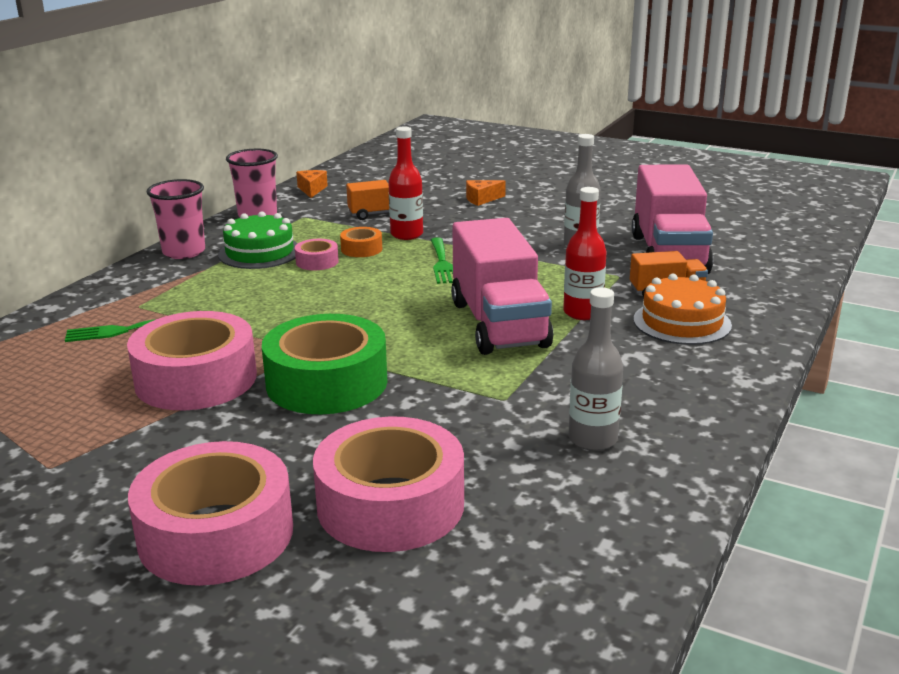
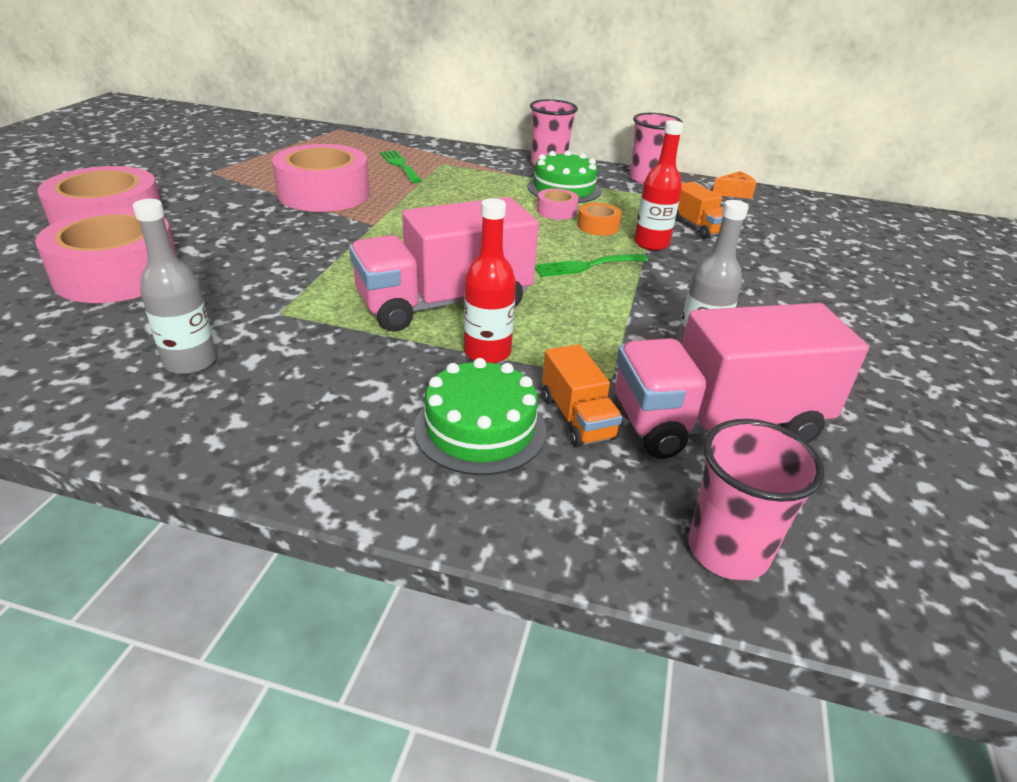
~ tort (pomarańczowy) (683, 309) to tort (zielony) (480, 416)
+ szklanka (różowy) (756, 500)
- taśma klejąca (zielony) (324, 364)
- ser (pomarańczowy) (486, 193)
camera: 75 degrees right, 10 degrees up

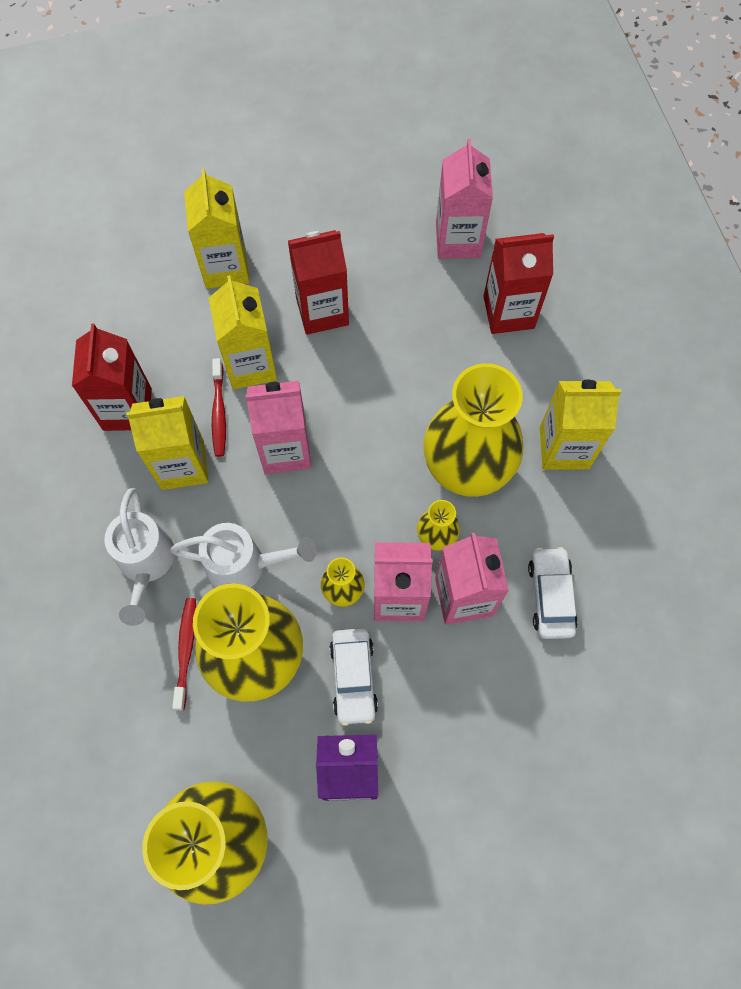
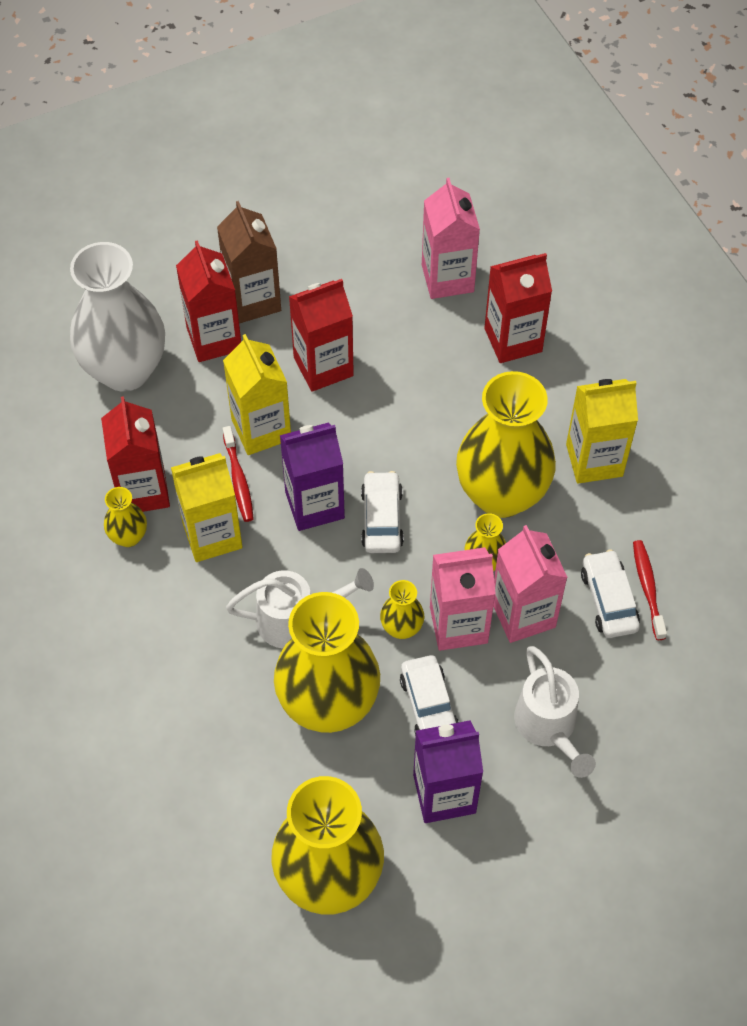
+ wazon (biały) (117, 316)
+ wazon (żółty) (125, 517)
~ karton mleka (żółty) (216, 229) to karton mleka (czerwony) (208, 301)
+ karton mleka (brązowy) (249, 262)
~ karton mleka (różowy) (278, 427) to karton mleka (fioletowy) (312, 476)
+ samochód (biały) (382, 512)
~ konewka (biały) (139, 557) to (555, 712)
~ szczoteczka do zębów (czerwony) (184, 654) to (650, 590)
camera: 10 degrees left, 10 degrees down

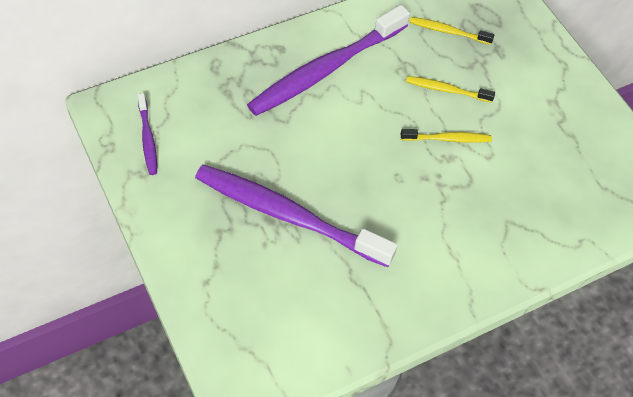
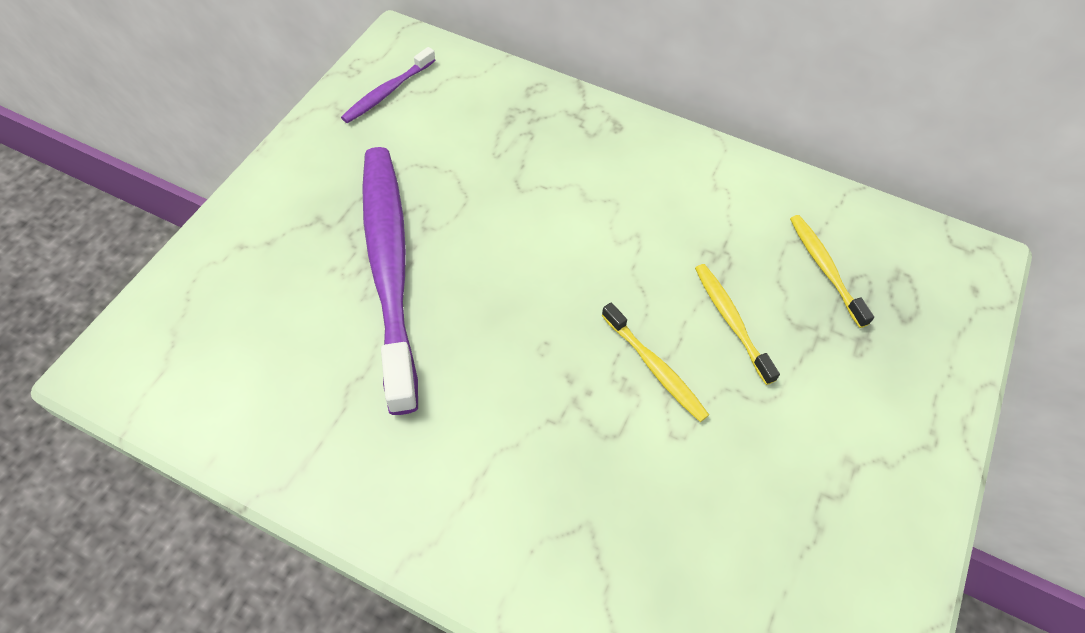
- szczoteczka do zębów (fioletowy) (328, 60)
camera: 55 degrees right, 0 degrees up

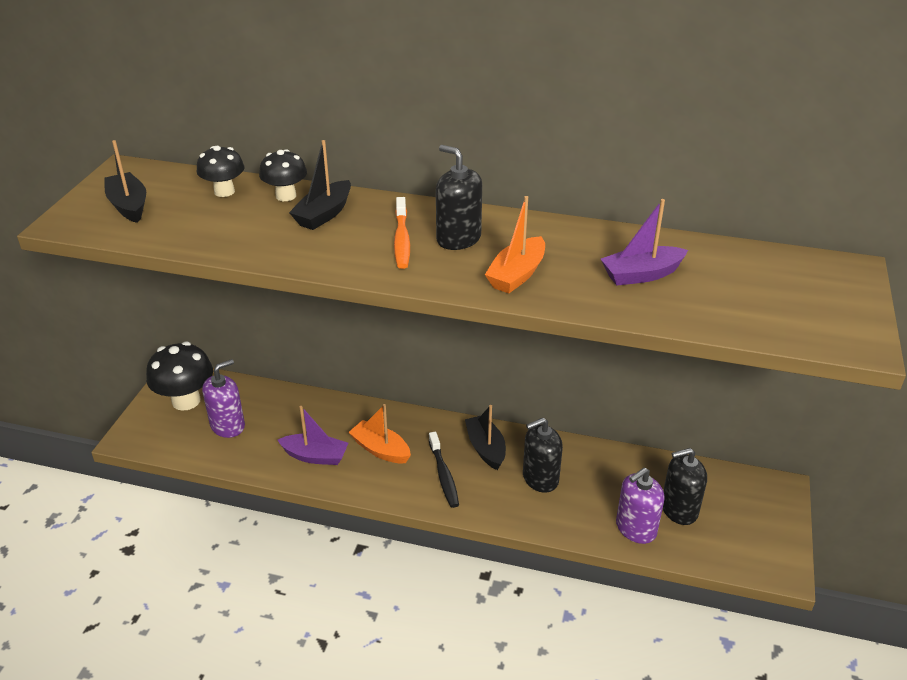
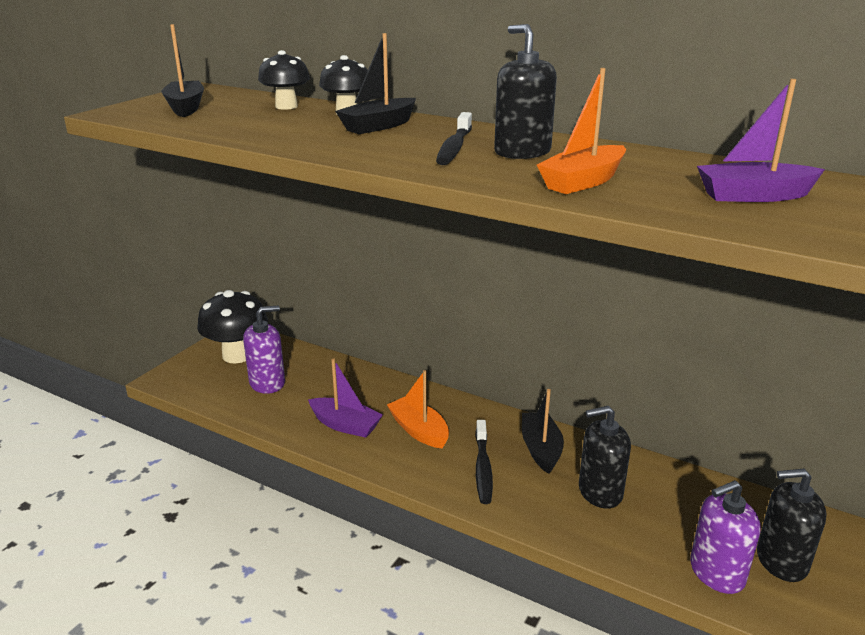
~ szczoteczka do zębów (pomarańczowy) (402, 233) to szczoteczka do zębów (czarny) (454, 138)
camera: 15 degrees right, 10 degrees down

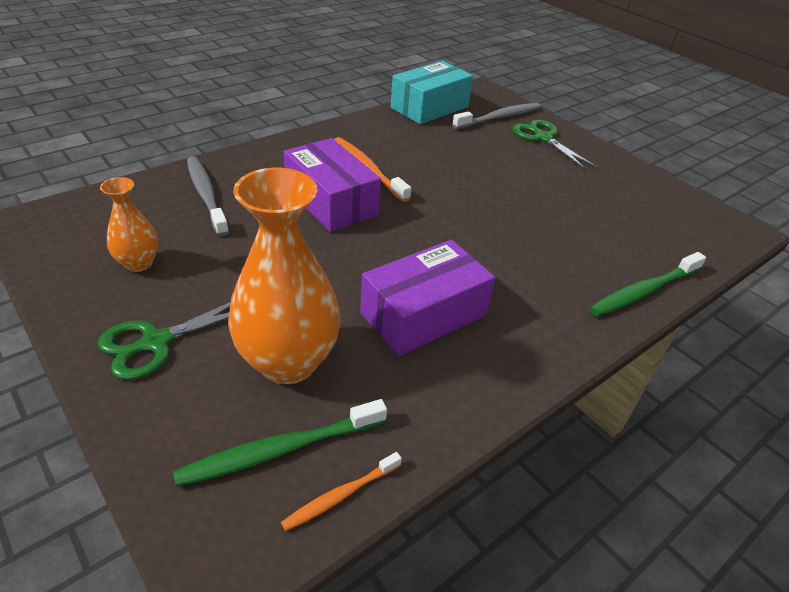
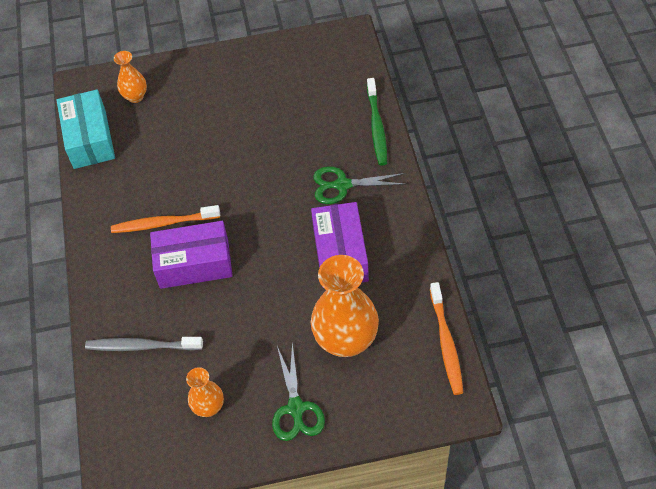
~ szczoteczka do zębów (szary) (496, 116) to wazon (pomarańczowy) (130, 77)
~ nożyczki (zielony) (555, 144) to (360, 185)
~ szczoteczka do zębów (pomarańczowy) (341, 491) = (446, 338) x1.67
- szczoteczka do zębów (zielony) (280, 443)
camera: 55 degrees left, 15 degrees up

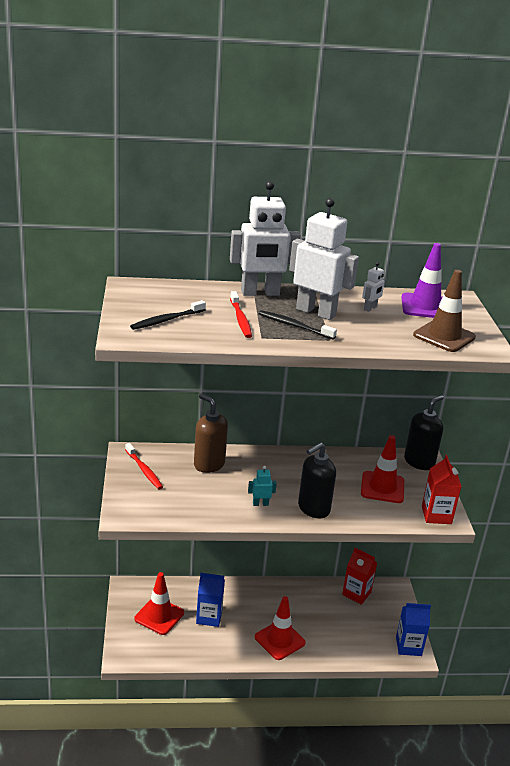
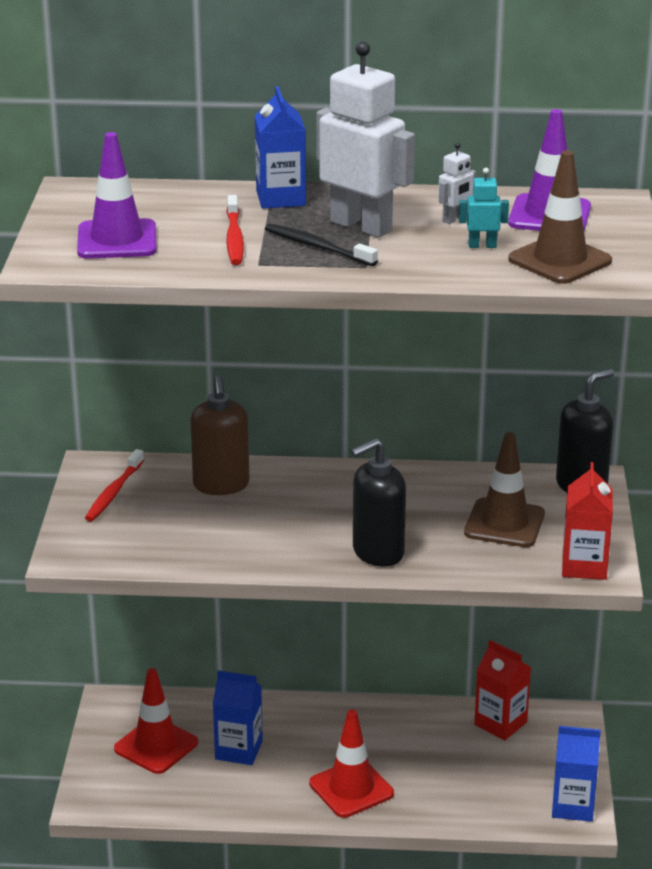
~ szczoteczka do zębów (czarny) (168, 315) to pachołek (fioletowy) (117, 195)
~ szczoteczka do zębów (czerwony) (144, 466) = (114, 485) 45 degrees clockwise
~ dozownik mydła (brązowy) (211, 433) = (219, 435) 150 degrees counterclockwise
~ robot (biały) (265, 238) to karton mleka (niebieski) (280, 147)
~ robot (turkusowy) (262, 486) to (484, 208)
~ pachołek (czerwony) (382, 469) to pachołek (brązowy) (504, 489)
camera: 10 degrees right, 0 degrees up

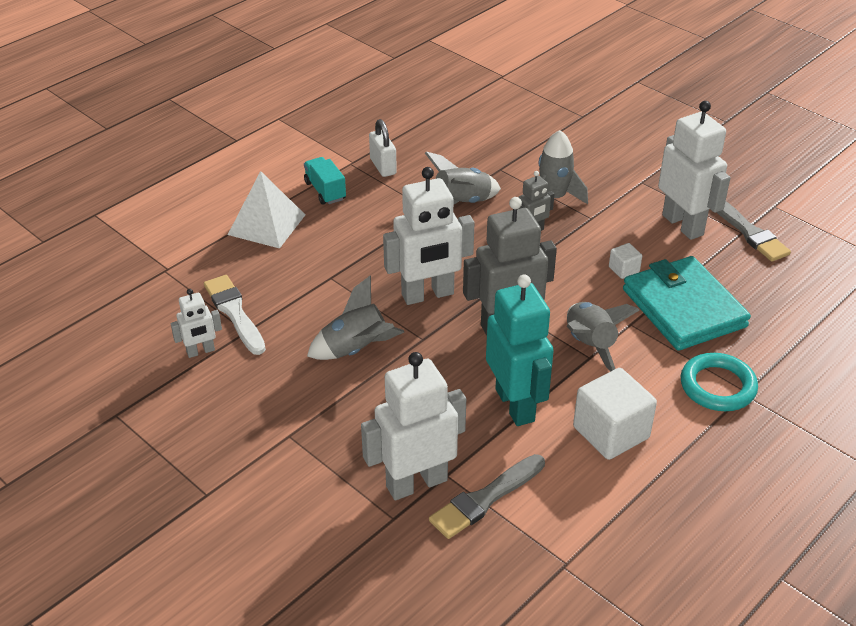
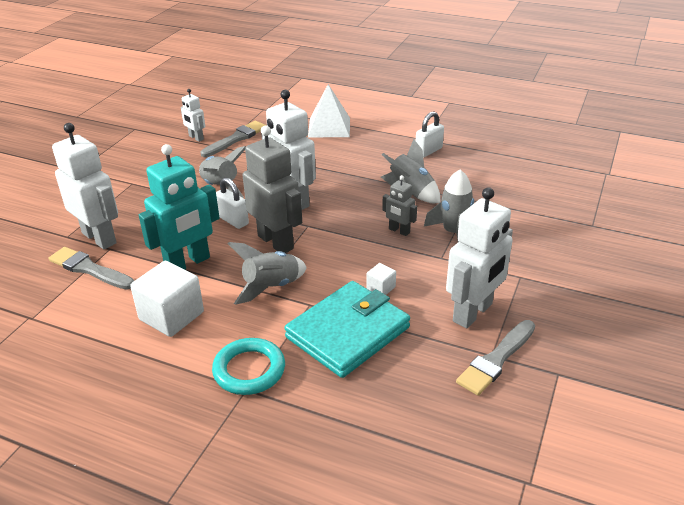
~ pędzel (biały) (235, 315) to pędzel (szary) (233, 139)
+ kłódka (biały) (232, 203)
- ciężarówka (turkusowy) (325, 181)
camera: 70 degrees right, 5 degrees down

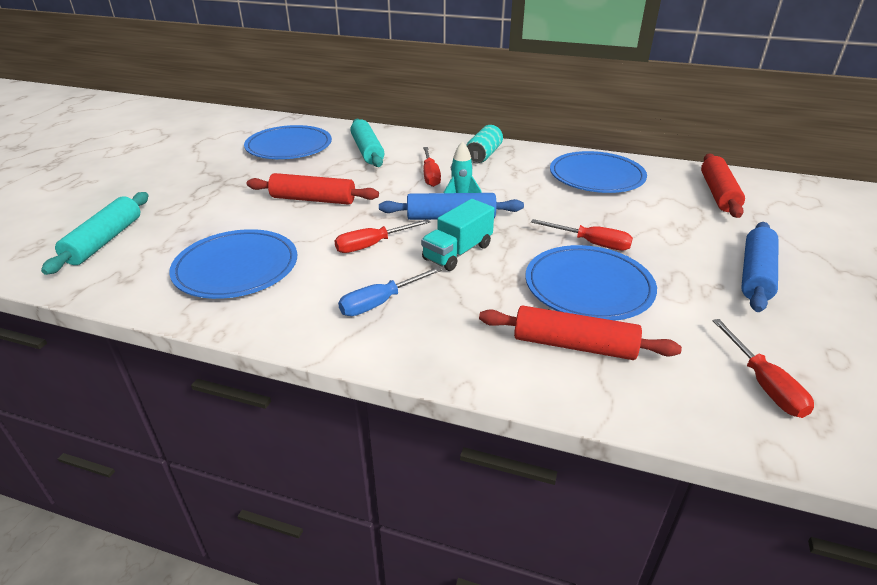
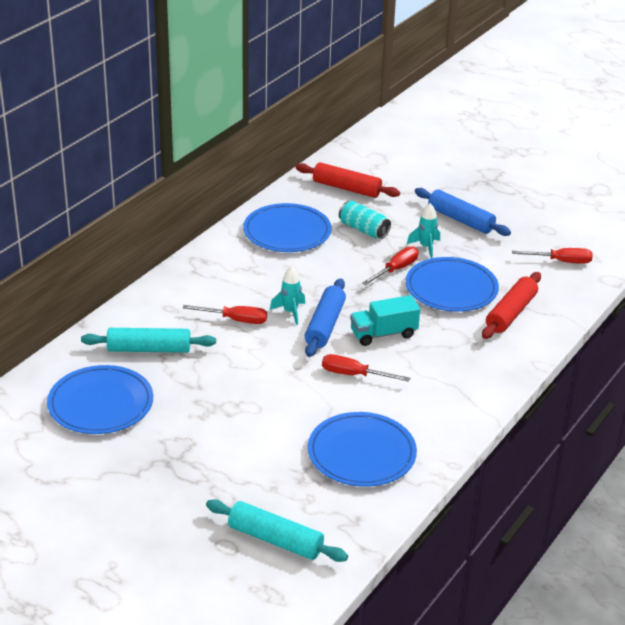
~ śrubokręt (czerwony) (382, 236) = (366, 368) 120 degrees clockwise
~ puszka (turkusowy) (484, 144) to (365, 220)
~ ciężarówka (turkusowy) (458, 235) = (385, 320) 105 degrees clockwise
+ rakieta (turkusowy) (423, 230)
- wałek do ciasta (czerwony) (313, 189)
- śrubokręt (niebieski) (390, 291)
camera: 75 degrees left, 0 degrees up

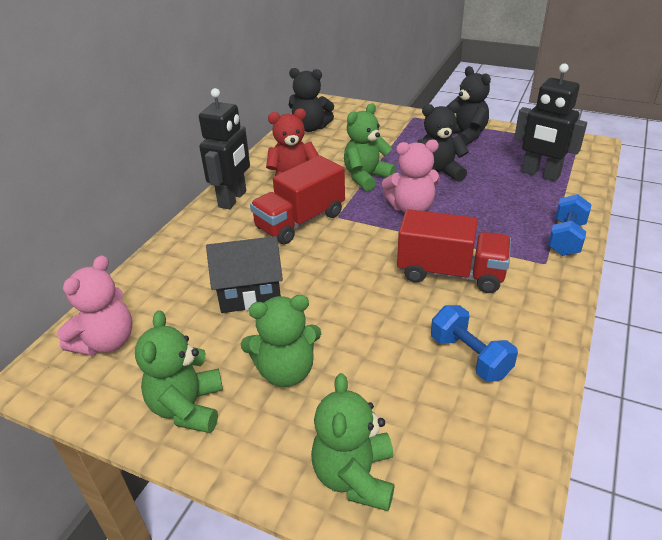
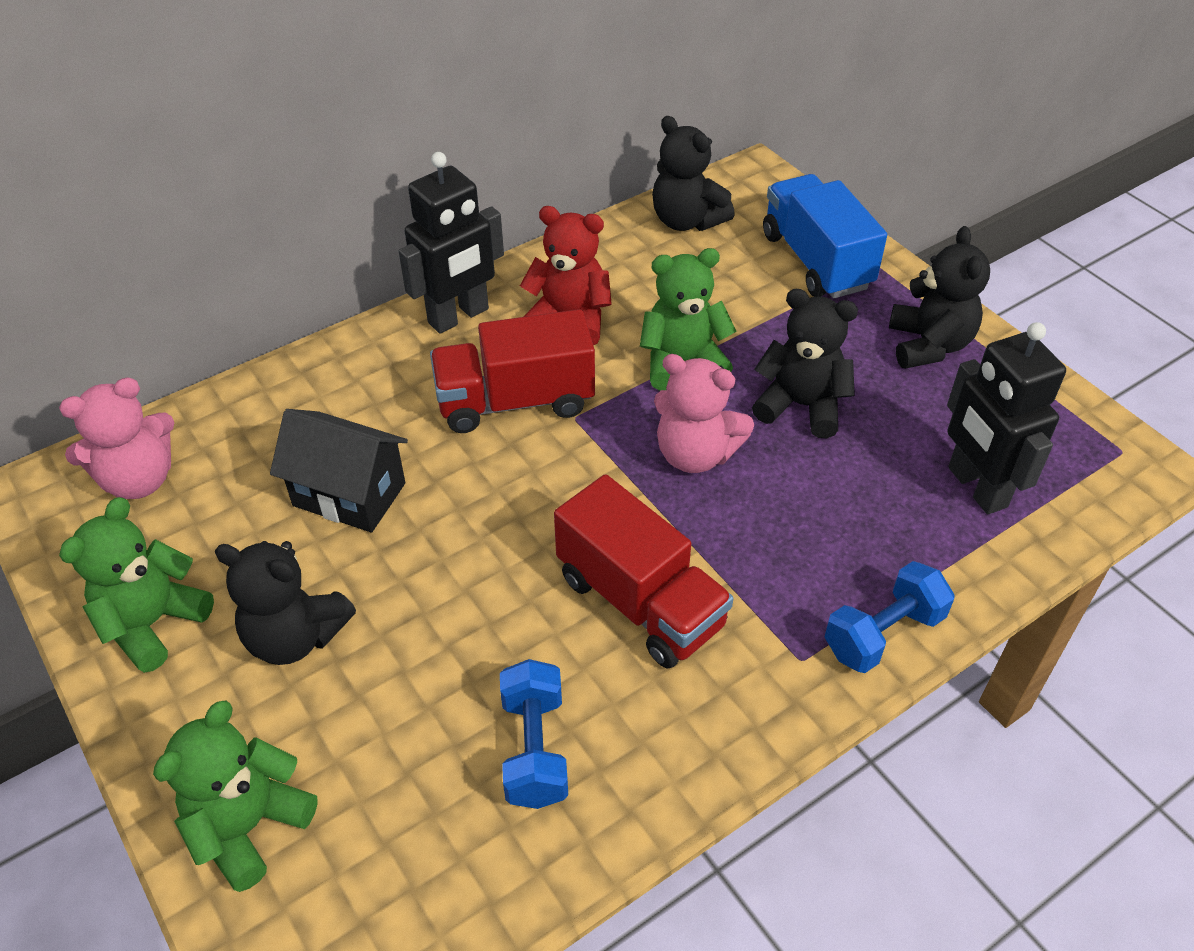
~ miś (zielony) (281, 341) to miś (czarny) (285, 603)
+ ciężarówka (niebieski) (825, 236)
camera: 30 degrees right, 10 degrees up

